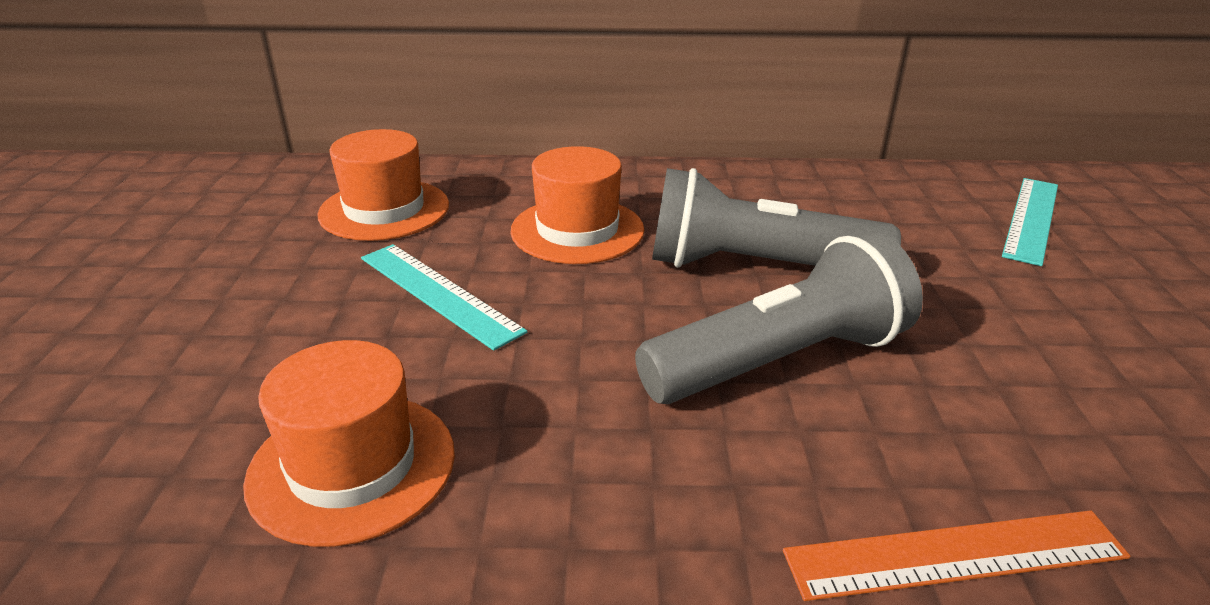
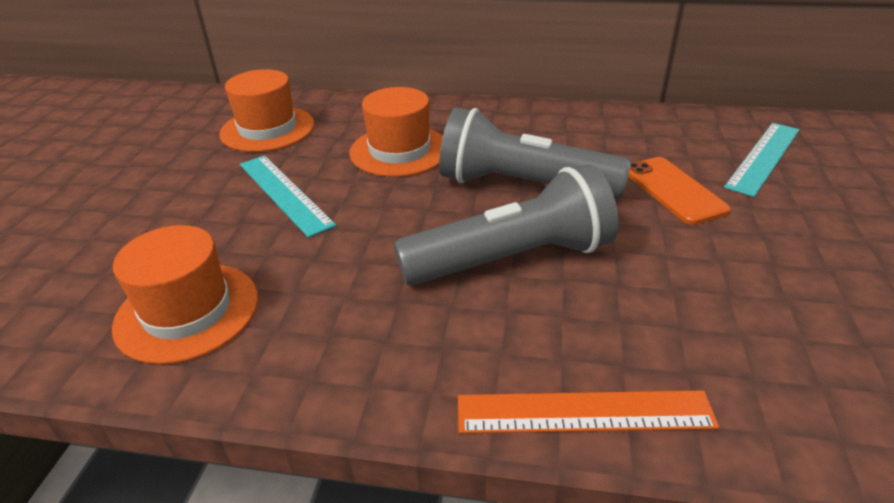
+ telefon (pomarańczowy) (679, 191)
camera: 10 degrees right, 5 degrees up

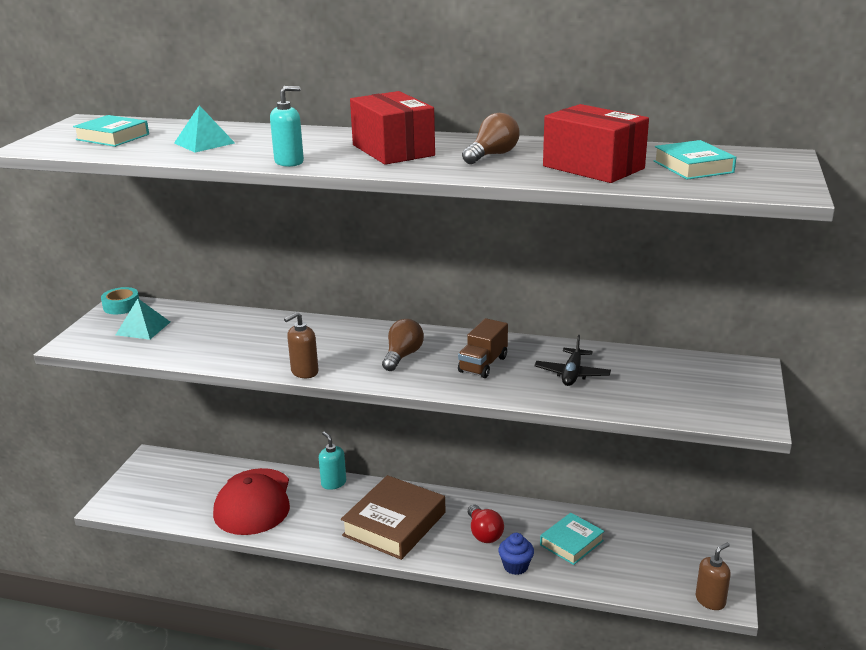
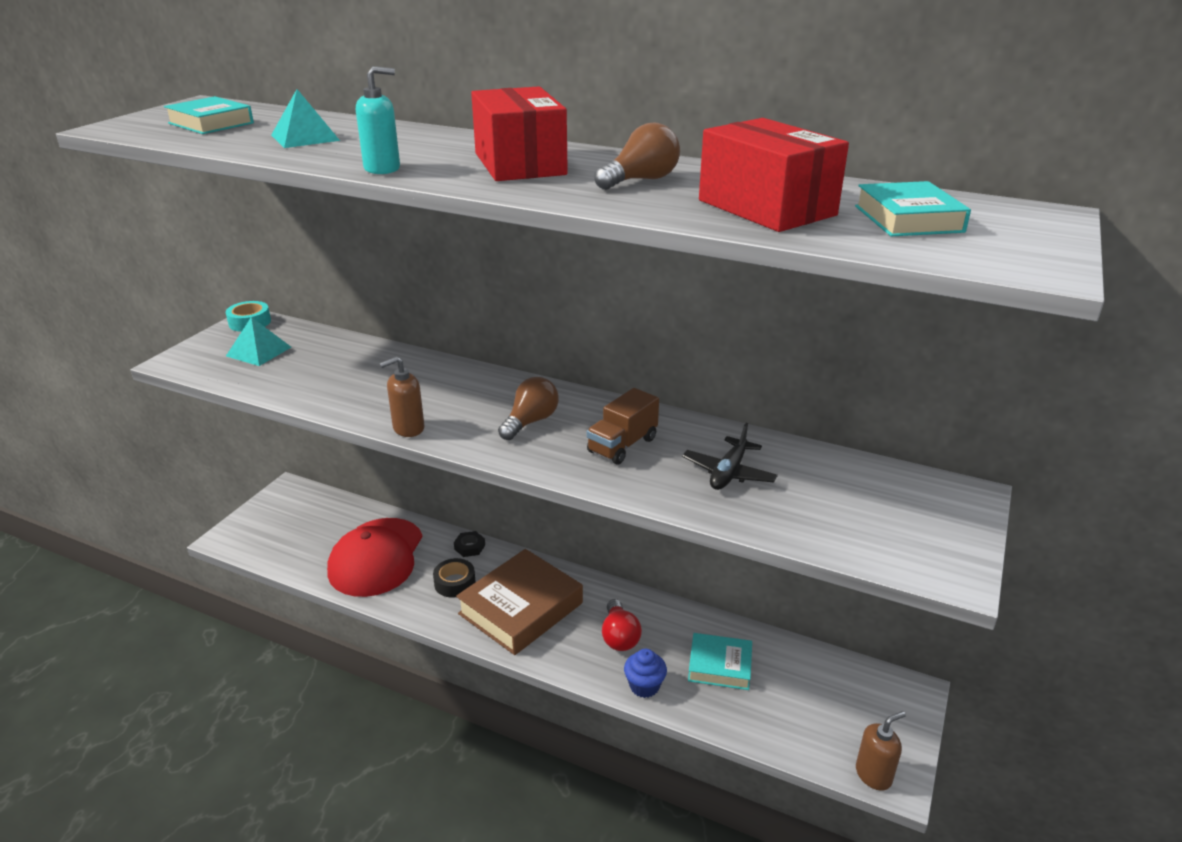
+ taśma klejąca (czarny) (454, 577)
~ dozownik mydła (turkusowy) (332, 460) to nakrętka (czarny) (469, 544)
~ książka (turkusowy) (572, 539) = (720, 661) 45 degrees clockwise
camera: 10 degrees right, 5 degrees up

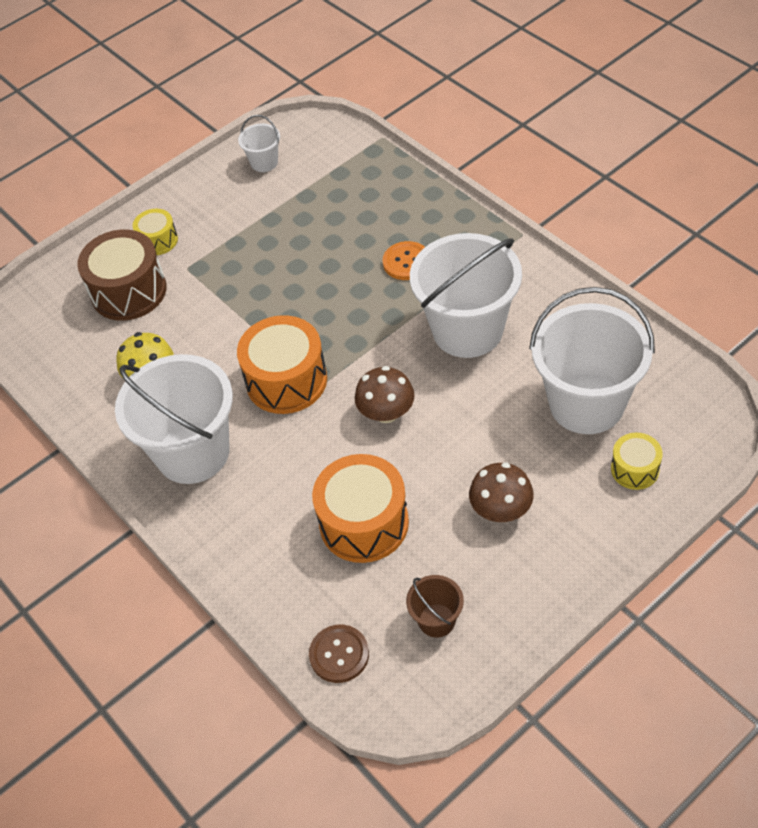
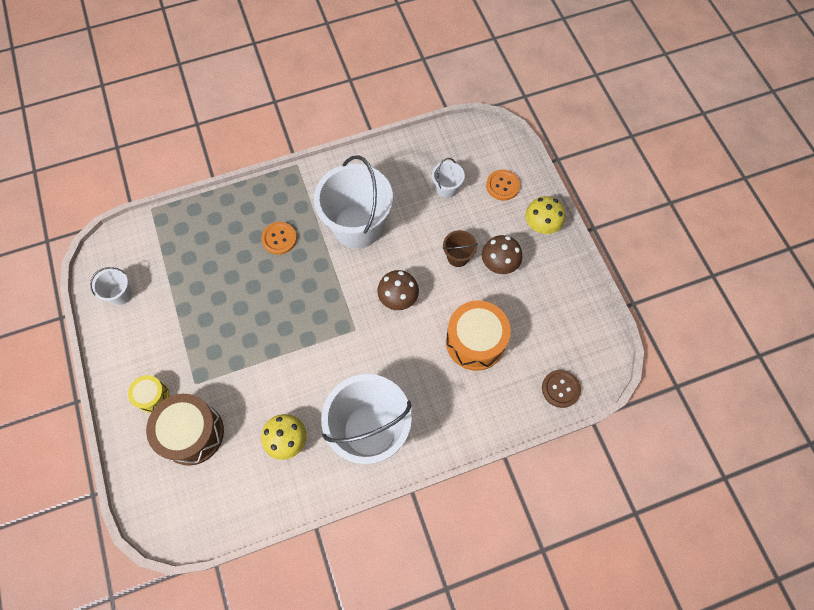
~ wiadro (biały) (592, 360) = (448, 178) x0.45
~ wiadro (brązowy) (435, 606) to (460, 248)
~ bęben (żółty) (637, 461) to guzik (pomarańczowy) (503, 185)
+ grzyb (żółty) (545, 215)
- bęben (pomarańczowy) (282, 364)
camera: 75 degrees left, 15 degrees up

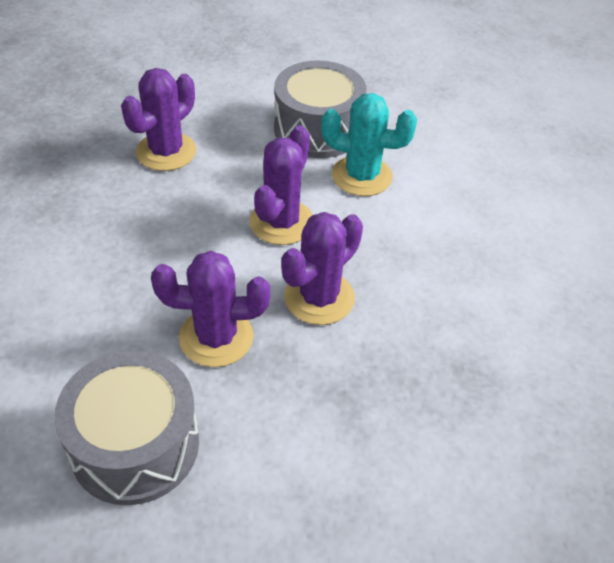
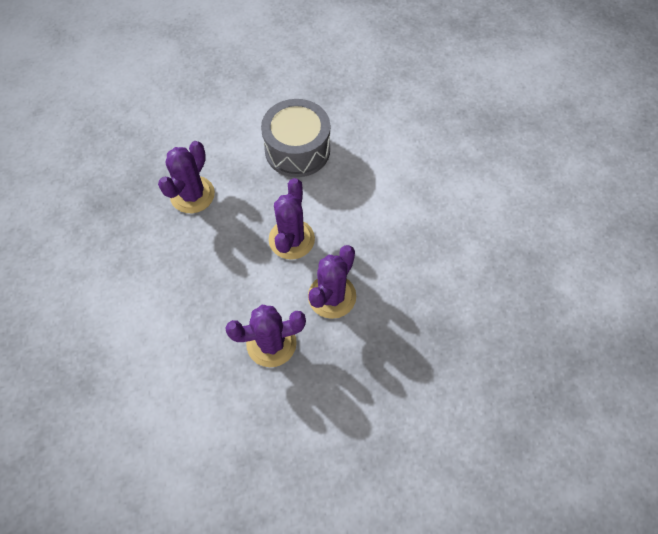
- bęben (szary) (126, 428)
- kaktus (turkusowy) (369, 144)
camera: 10 degrees left, 15 degrees up

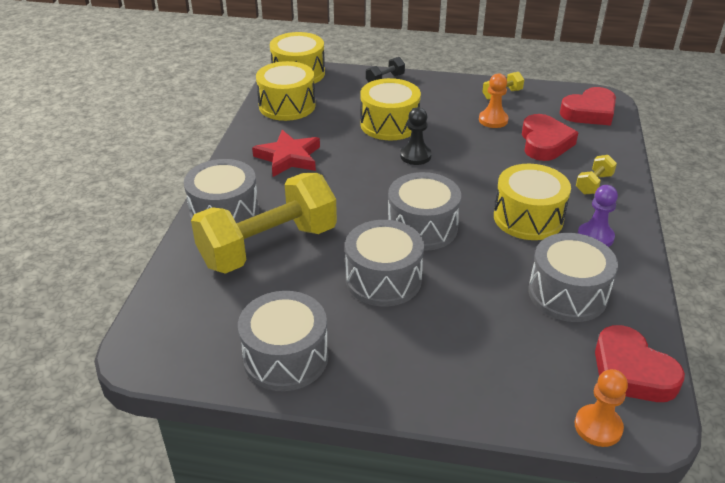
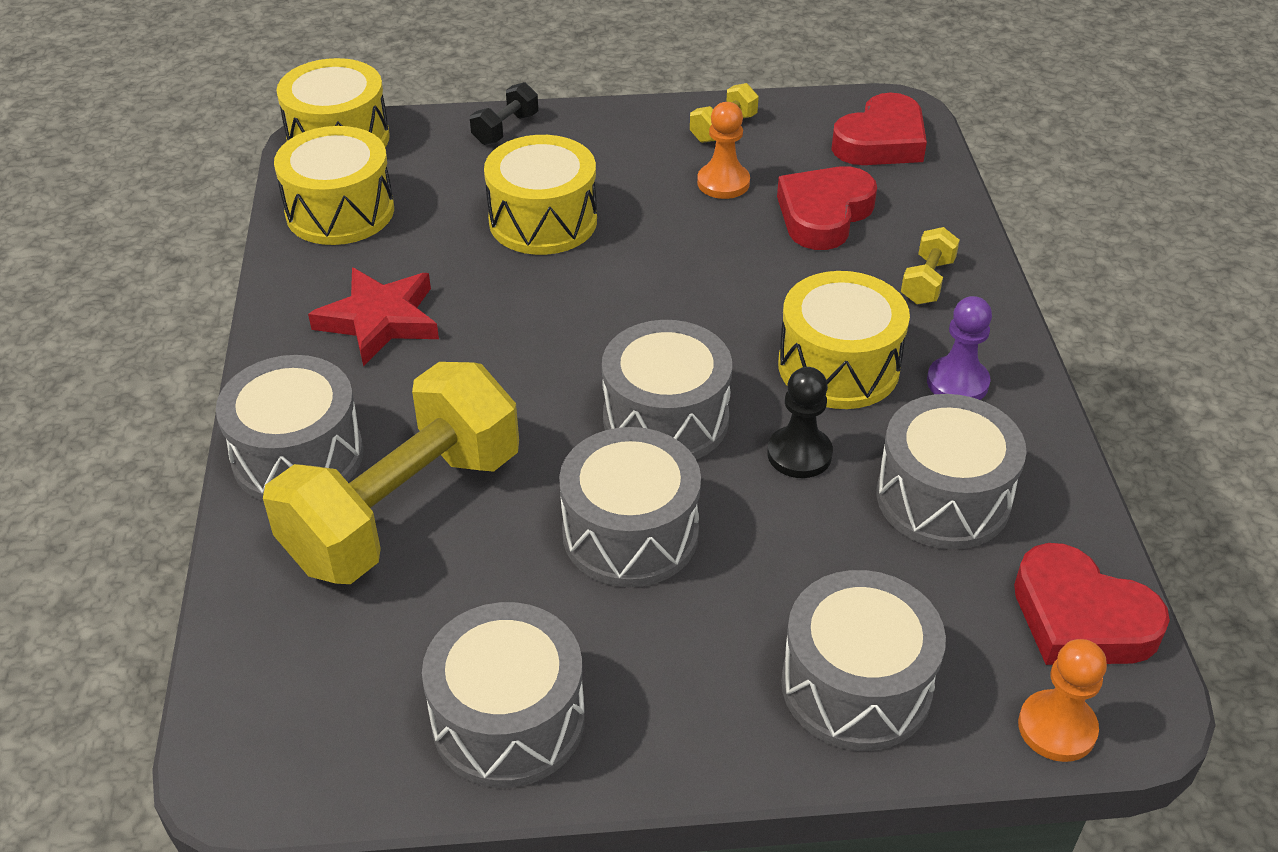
~ pionek (czarny) (416, 136) to (800, 422)
~ serce (czerwony) (550, 137) = (827, 208) 135 degrees counterclockwise
+ bęben (szary) (863, 660)
camera: 15 degrees left, 5 degrees up

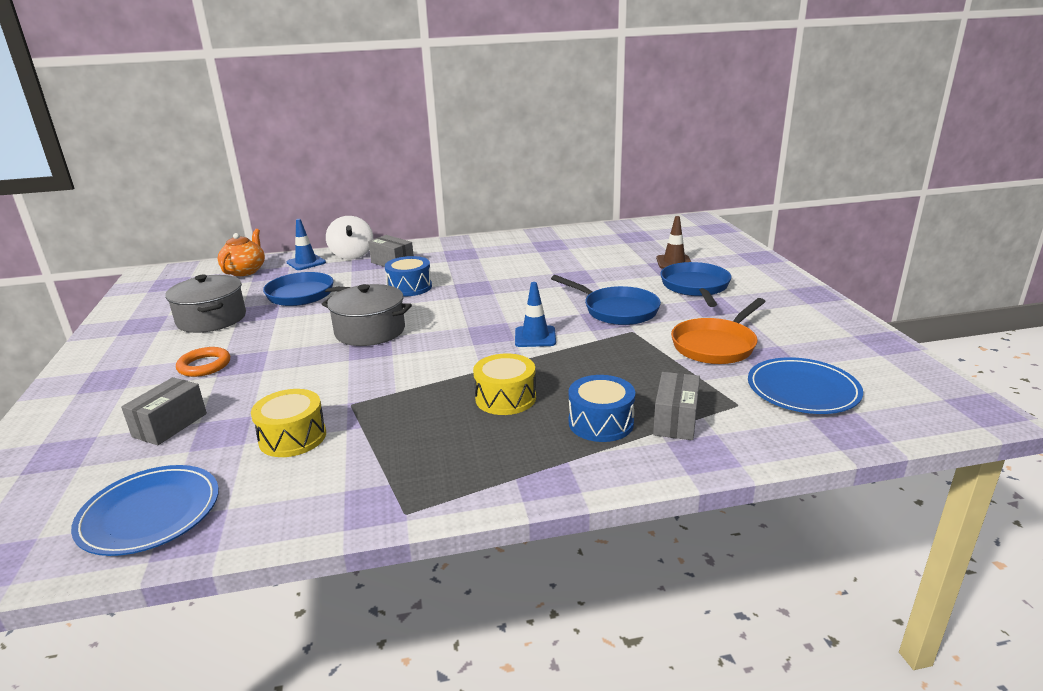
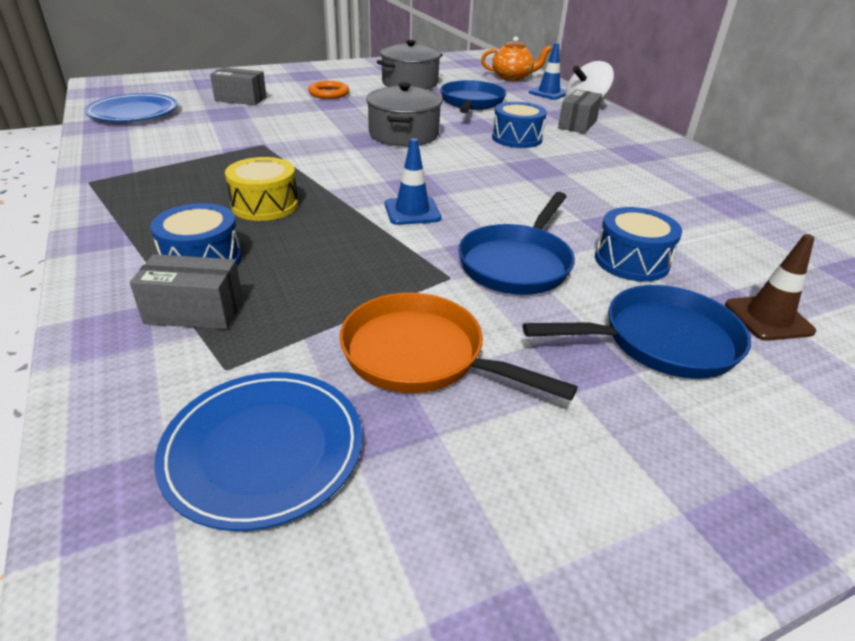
+ bęben (niebieski) (638, 244)
- bęben (żółty) (288, 423)
camera: 75 degrees right, 10 degrees up

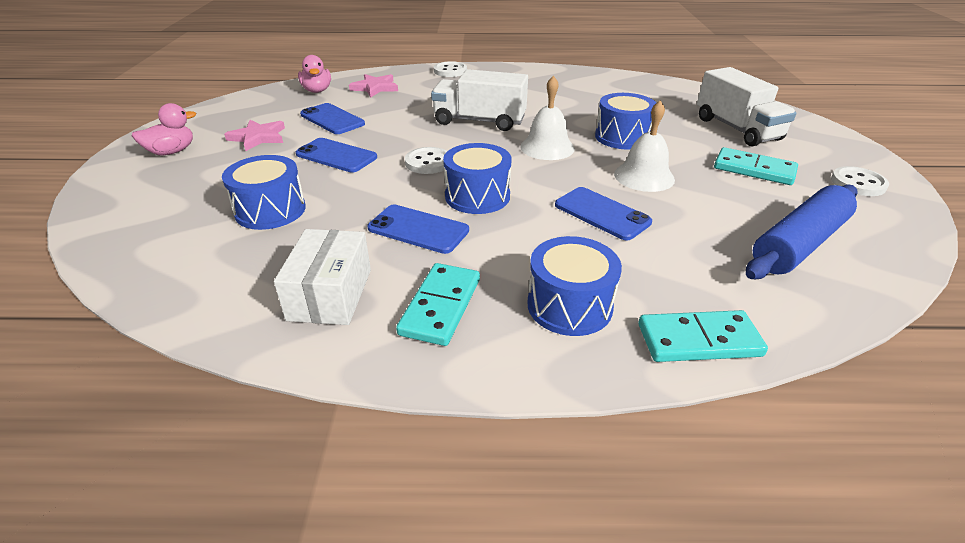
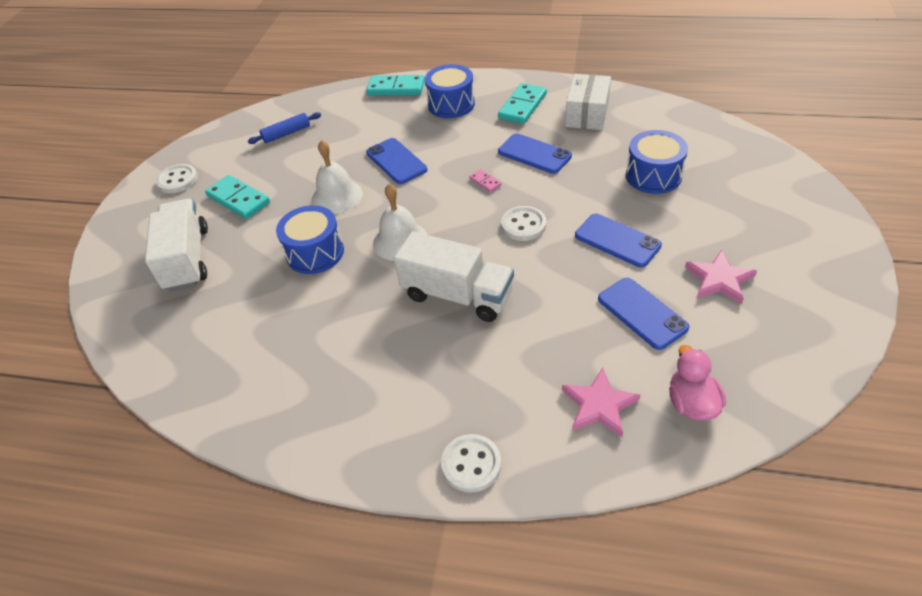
~ wałek do ciasta (niebieski) (802, 232) = (284, 128) x0.53
~ bęben (niebieski) (477, 178) to kostka domina (różowy) (485, 180)
- kaczka (różowy) (164, 129)
camera: 165 degrees left, 10 degrees up

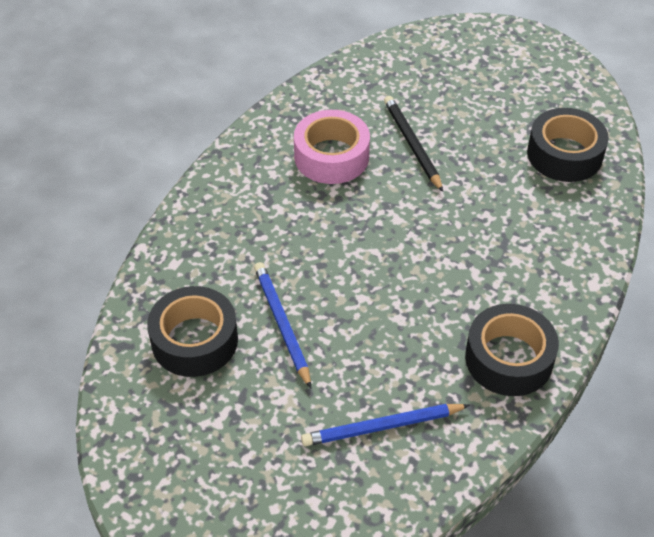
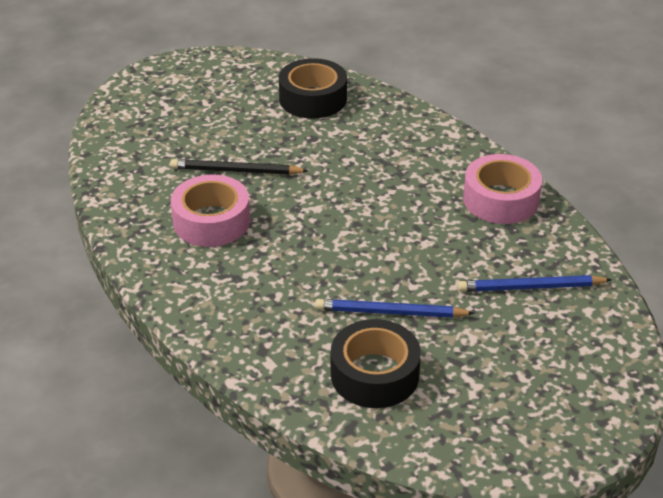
~ ołówek (niebieski) (385, 425) = (534, 283) 75 degrees clockwise
~ taśma klejąca (czarny) (512, 350) to taśma klejąca (różowy) (502, 189)
camera: 65 degrees left, 10 degrees down

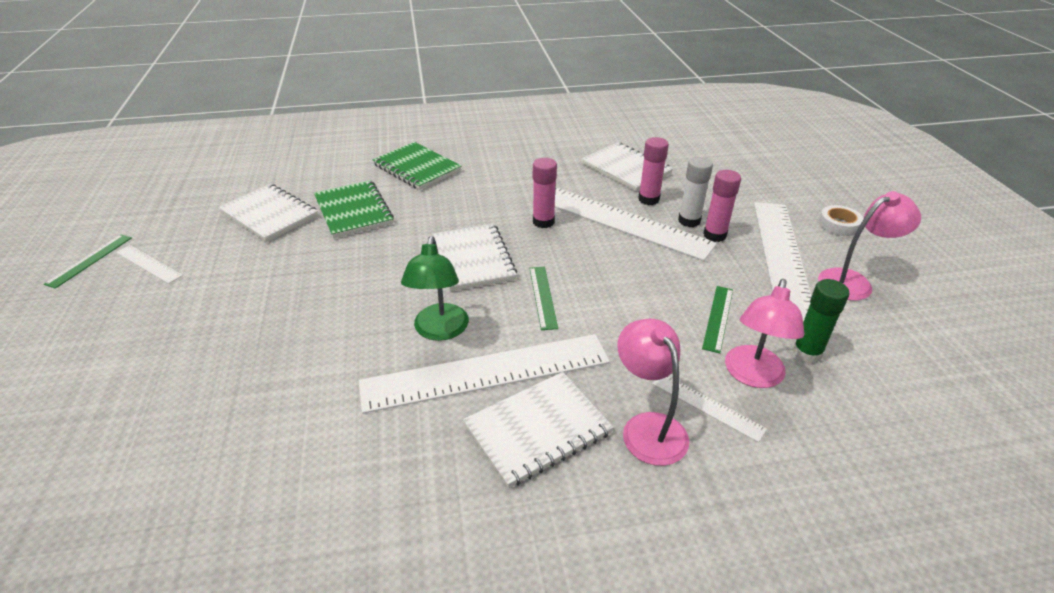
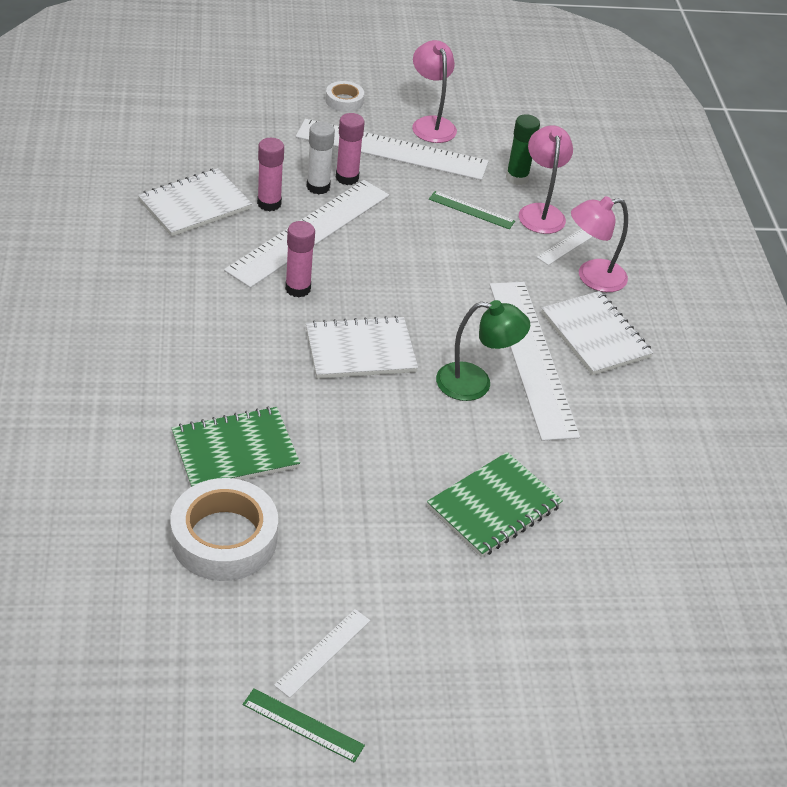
~ zeszyt (biały) (268, 213) to taśma klejąca (biały) (224, 529)
~ zeszyt (zielony) (416, 166) to (495, 504)
~ lampka (różowy) (764, 333) = (546, 179) 120 degrees counterclockwise
- linijka (zielony) (543, 298)
camera: 90 degrees left, 5 degrees up

